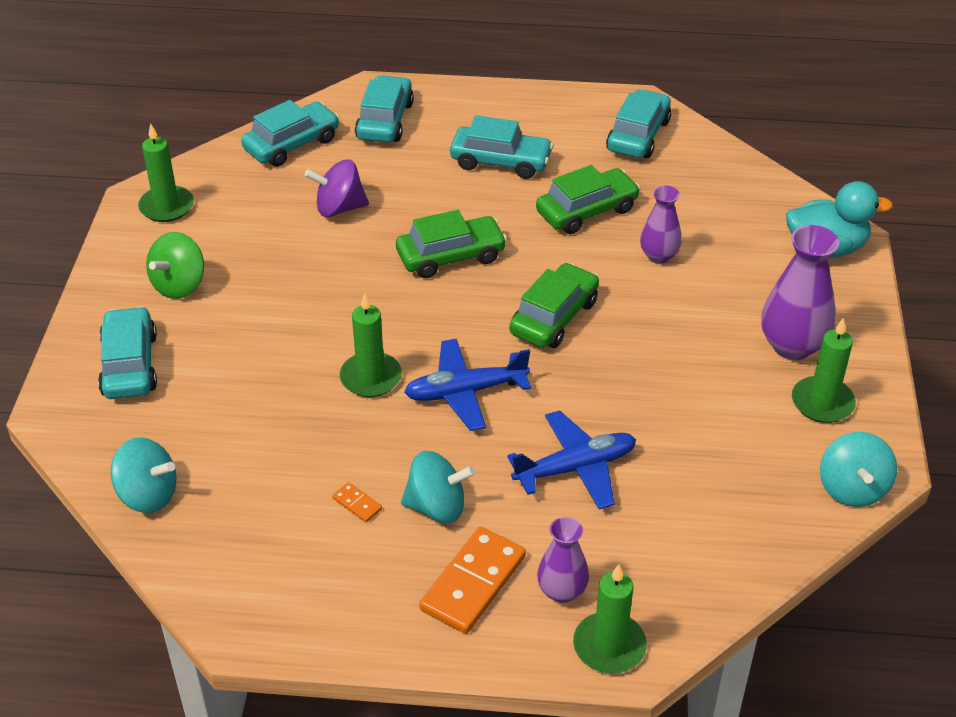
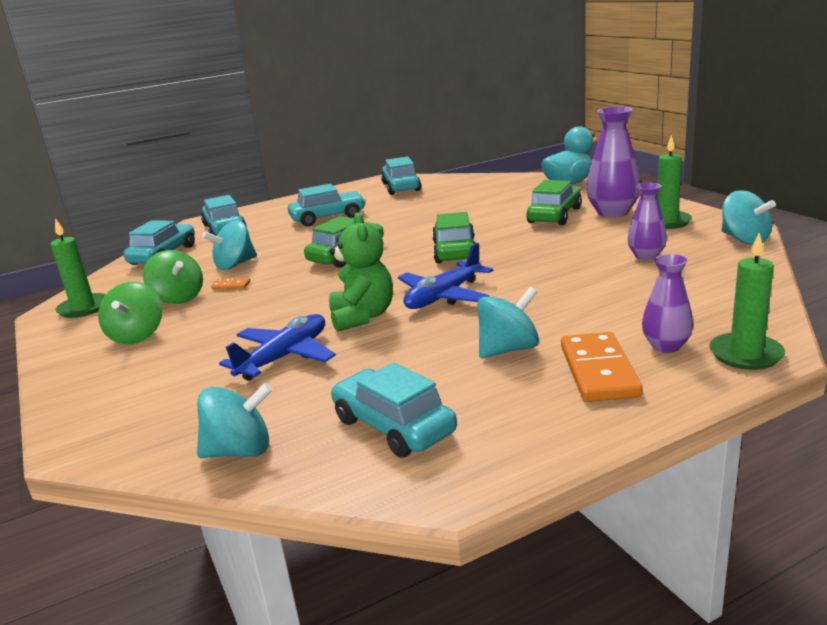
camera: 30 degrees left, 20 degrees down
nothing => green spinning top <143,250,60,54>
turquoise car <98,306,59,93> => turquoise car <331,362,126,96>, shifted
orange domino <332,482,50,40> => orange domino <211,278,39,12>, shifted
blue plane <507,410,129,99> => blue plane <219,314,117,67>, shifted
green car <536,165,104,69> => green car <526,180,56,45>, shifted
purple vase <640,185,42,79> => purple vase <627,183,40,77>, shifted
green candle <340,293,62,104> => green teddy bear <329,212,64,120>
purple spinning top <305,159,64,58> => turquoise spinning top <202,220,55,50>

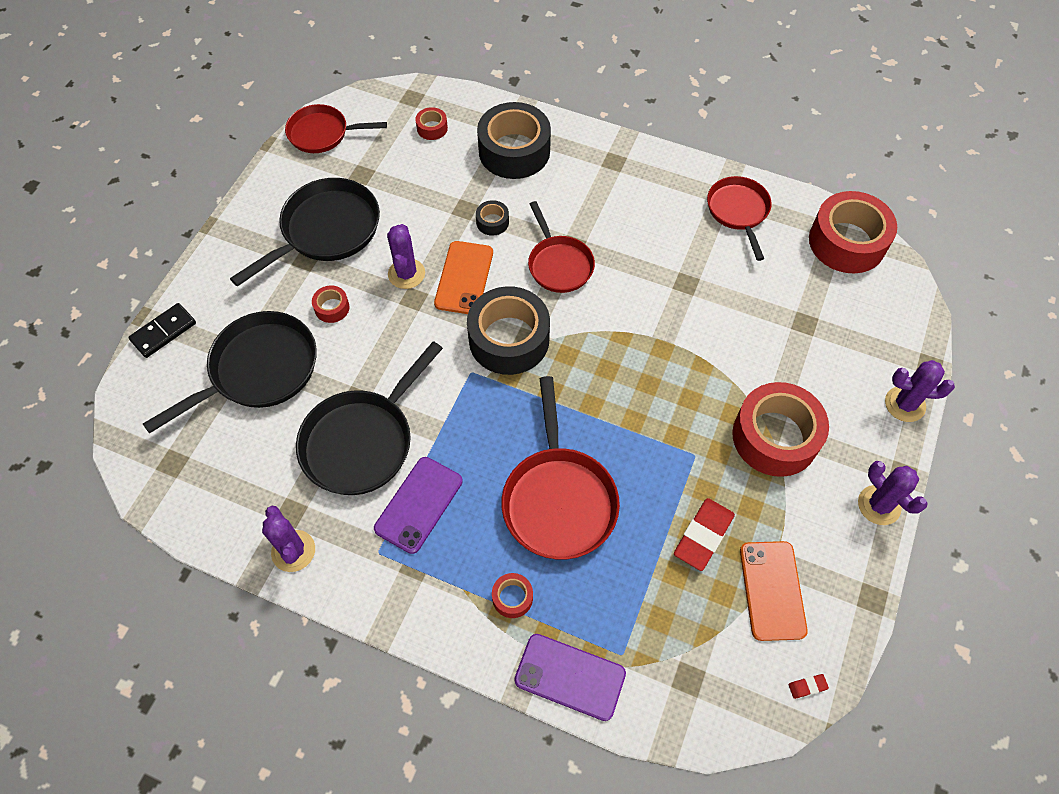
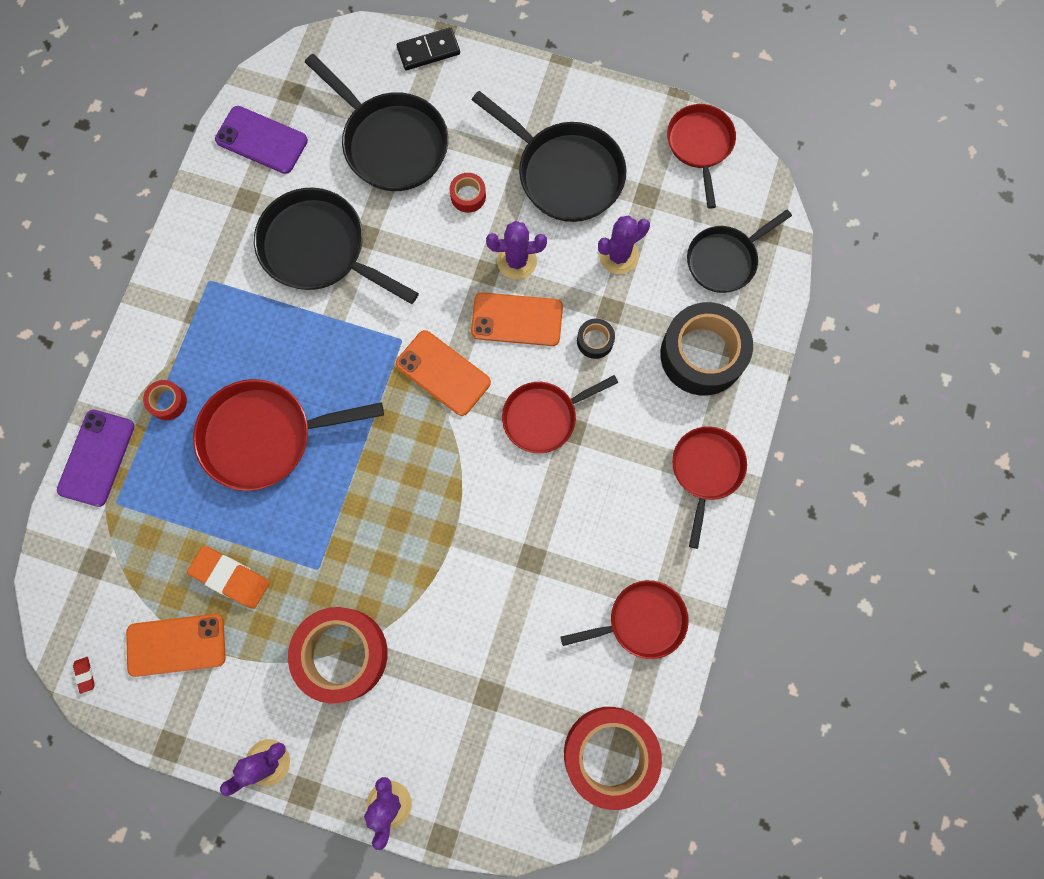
camera: 85 degrees right, 15 degrees up
nothing => red pan <672,426,75,123>
purple cactus <262,506,53,66> => purple cactus <598,215,52,59>, shifted
purple phone <374,457,89,97> => purple phone <215,106,93,68>, shifted
red tape <415,107,33,33> => black pan <687,209,105,84>
black tape <467,286,83,89> => orange phone <396,330,95,86>
red eraser <674,498,61,73> => orange eraser <187,546,83,63>
black domino <128,303,68,55> => black domino <396,27,64,43>, 60 degrees counterclockwise

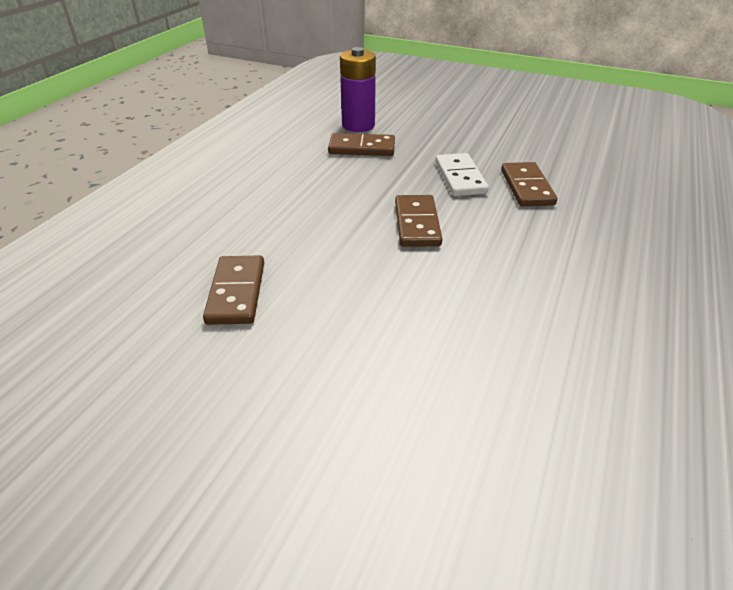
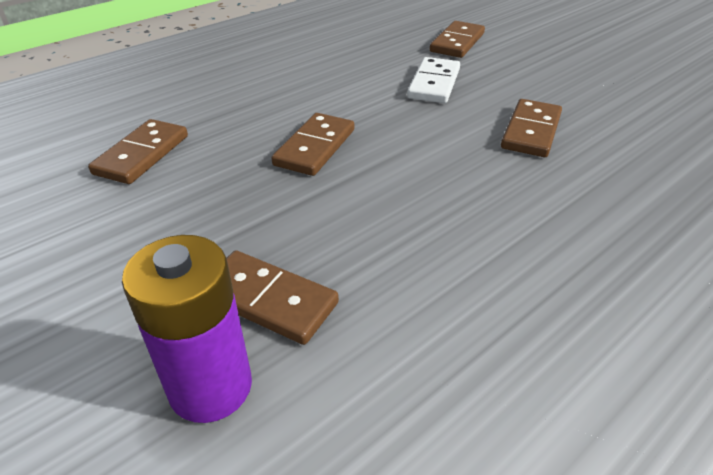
camera: 155 degrees left, 0 degrees up
nothing => brown domino <430,21,55,37>
white domino <436,153,53,43> => white domino <407,57,53,46>, shifted

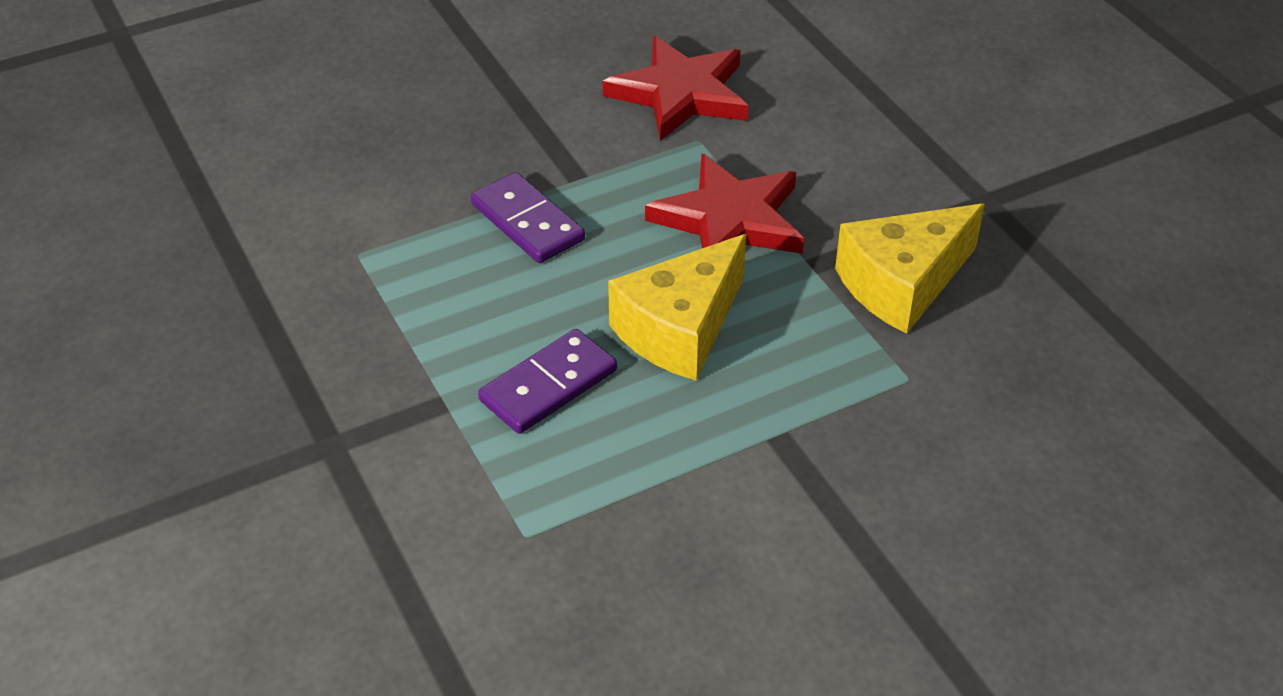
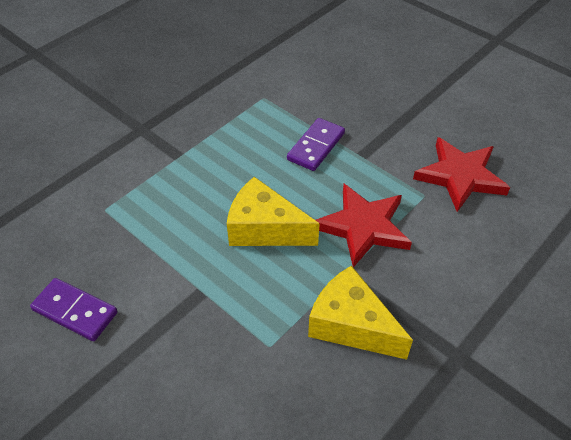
camera: 70 degrees right, 5 degrees up
purple domino <478,329,139,105> => purple domino <30,278,88,63>, shifted

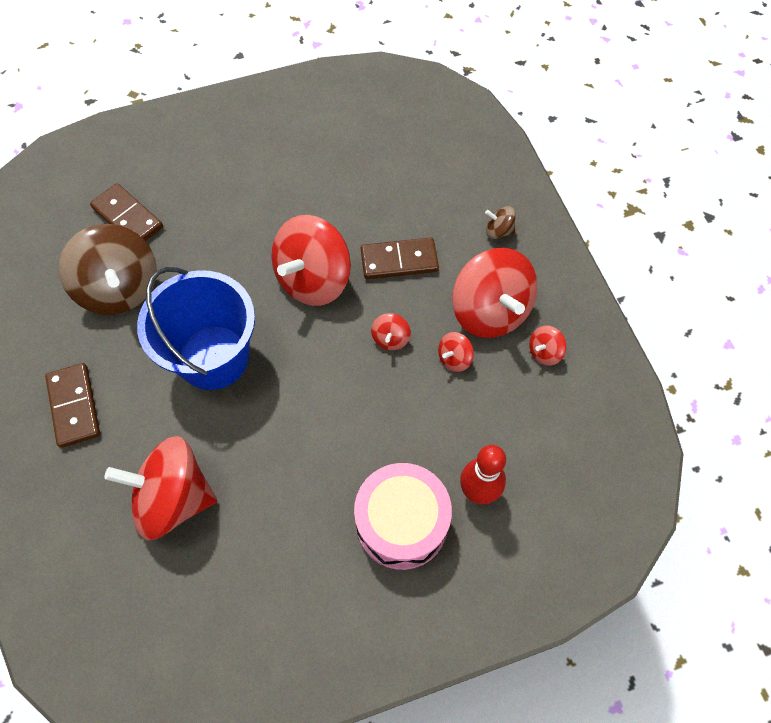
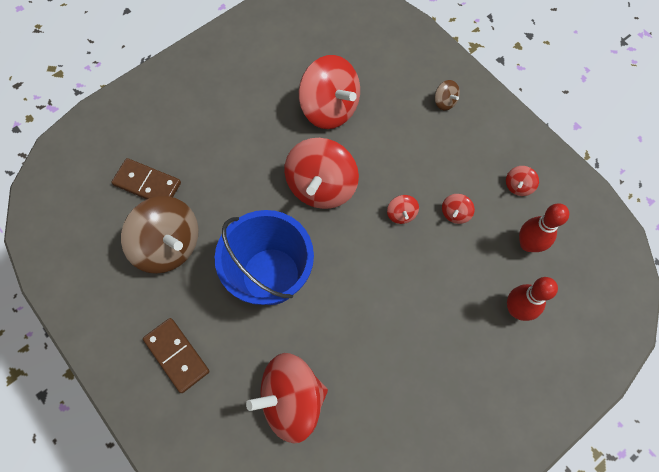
camera: 20 degrees left, 5 degrees up
pink drum <354,463,98,107> => nothing
brown domino <361,238,78,41> => nothing
nothing => red bowling pin <519,203,50,49>
red spinning top <452,248,86,90> => red spinning top <299,55,61,74>, shifted
brown spinning top <485,206,31,33> => brown spinning top <435,80,25,31>, 120 degrees counterclockwise

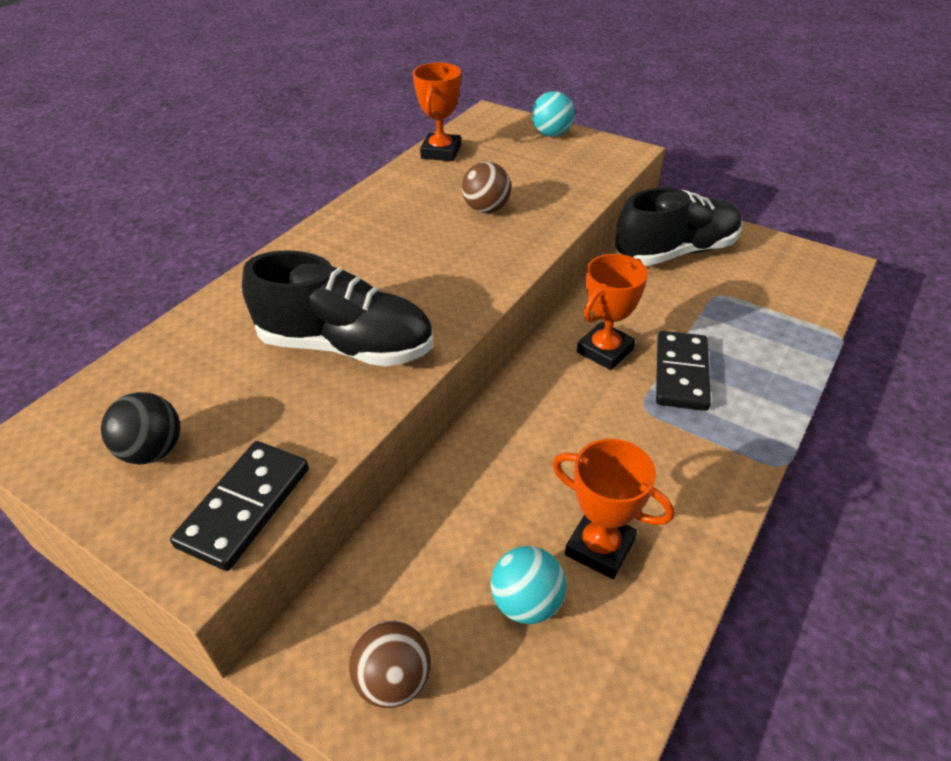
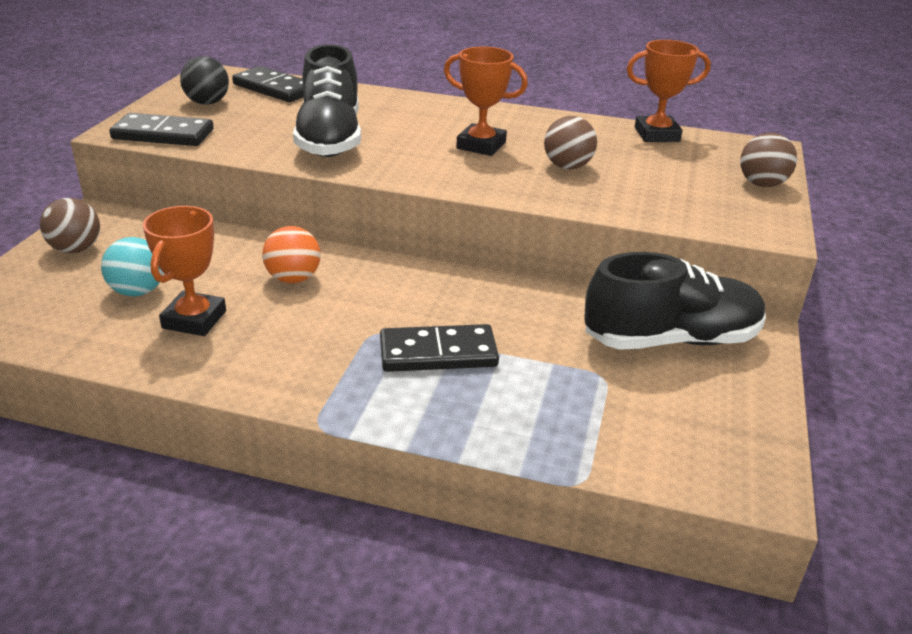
camera: 70 degrees right, 10 degrees down
nothing => black domino <232,66,72,36>
nothing => orange ball <262,226,59,57>
orange trophy <577,254,71,116> => orange trophy <444,47,84,109>, shifted
turquoise ball <532,91,43,46> => brown ball <740,133,57,54>
black shoe <615,187,128,79> => black shoe <584,252,182,98>, 60 degrees counterclockwise

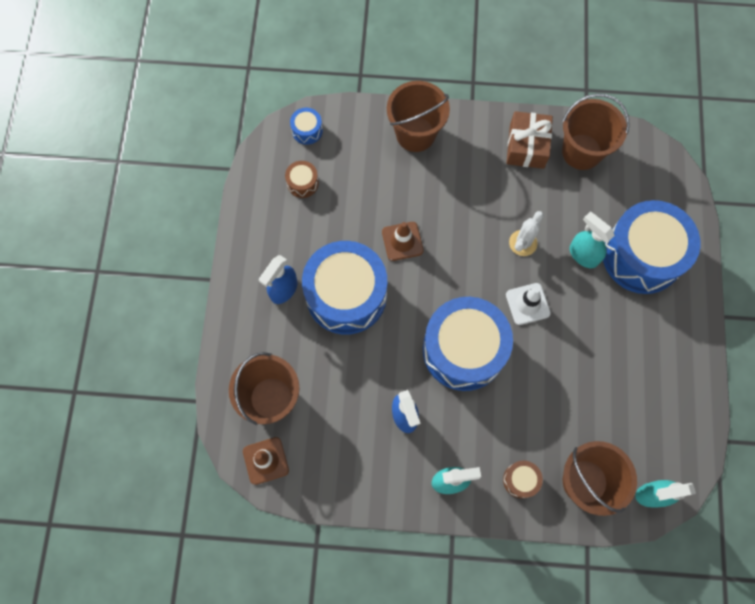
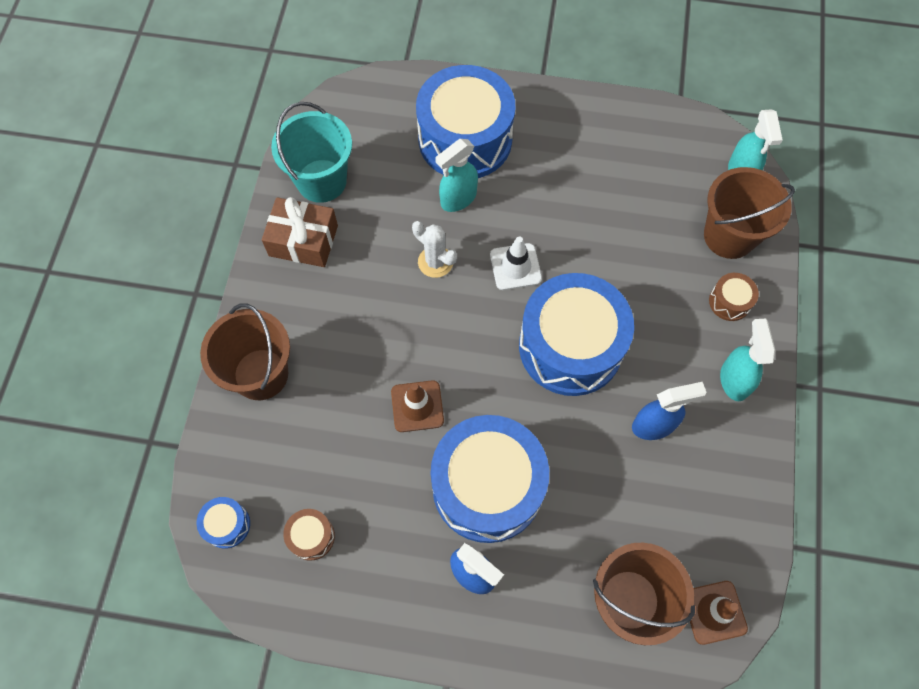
camera: 85 degrees left, 5 degrees down
brown bucket <562,94,68,76> => turquoise bucket <271,102,81,101>

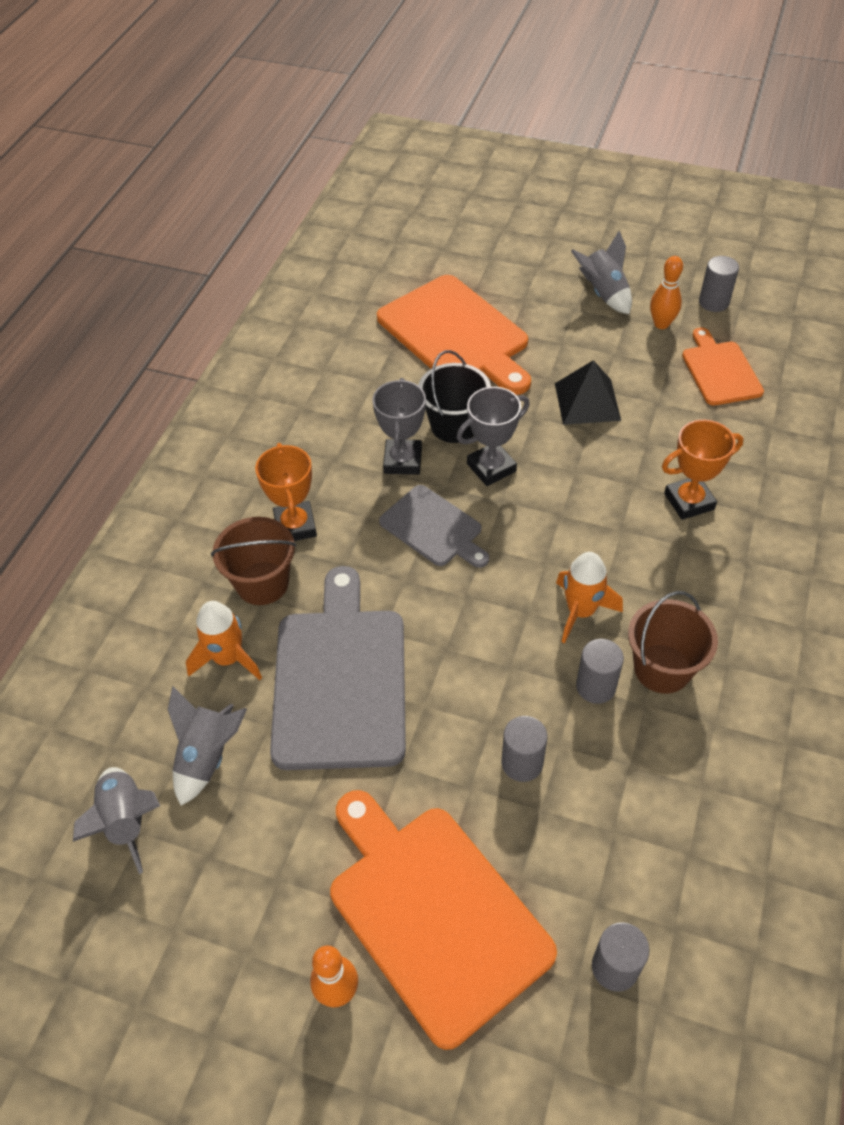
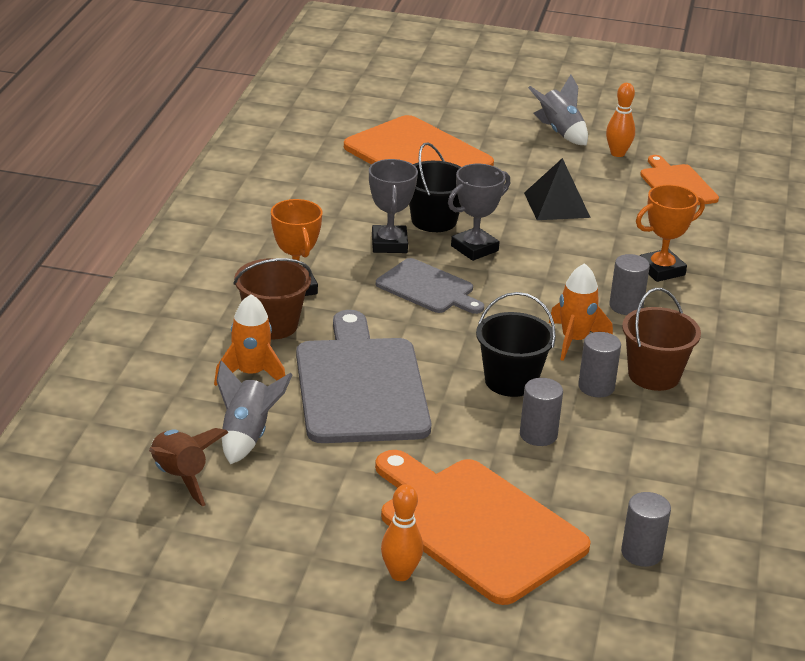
camera: 10 degrees left, 20 degrees down
nothing => black bucket <476,292,80,105>
grey cylinder <699,256,40,56> => grey cylinder <609,254,41,61>, shifted
grey rocket <73,767,87,107> => brown rocket <149,428,80,78>

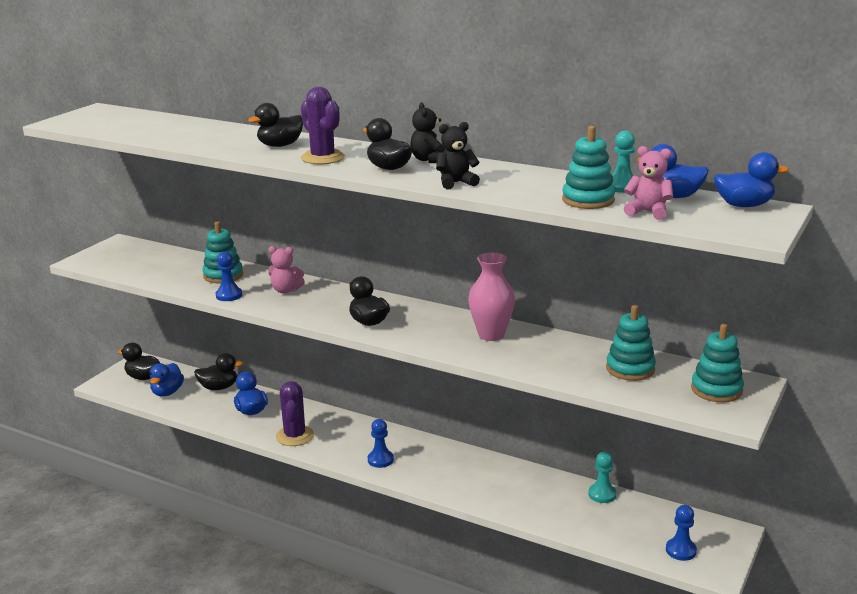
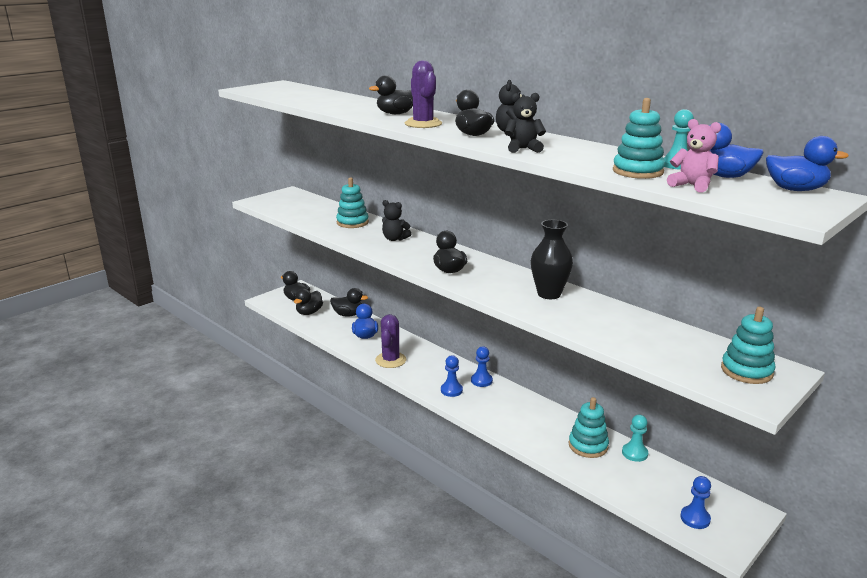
camera: 15 degrees right, 0 degrees up
blue pawn <216,252,26,49> => blue pawn <471,346,22,41>, shifted
turquoise stacking toy <606,305,50,76> => turquoise stacking toy <569,397,40,61>, shifted
blue duck <149,363,35,33> => black duck <294,288,29,27>
pink teddy bear <268,246,37,48> => black teddy bear <382,200,29,41>
pink vase <468,252,47,89> => black vase <531,220,42,79>

